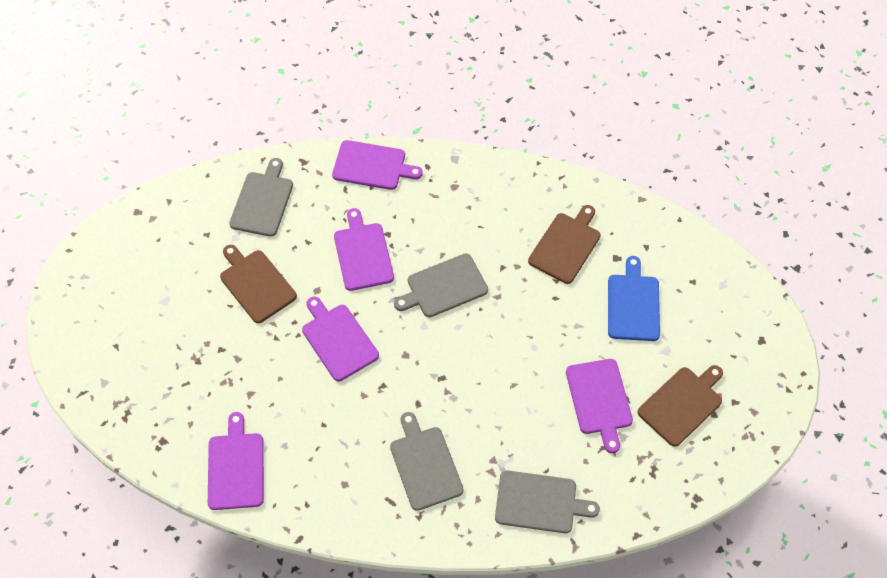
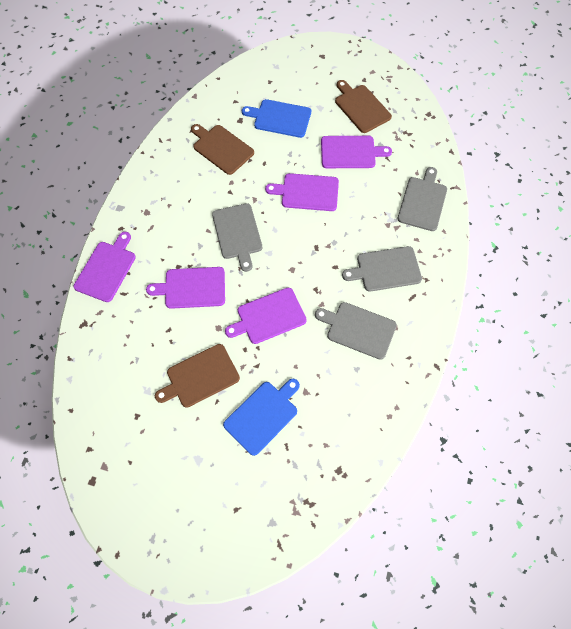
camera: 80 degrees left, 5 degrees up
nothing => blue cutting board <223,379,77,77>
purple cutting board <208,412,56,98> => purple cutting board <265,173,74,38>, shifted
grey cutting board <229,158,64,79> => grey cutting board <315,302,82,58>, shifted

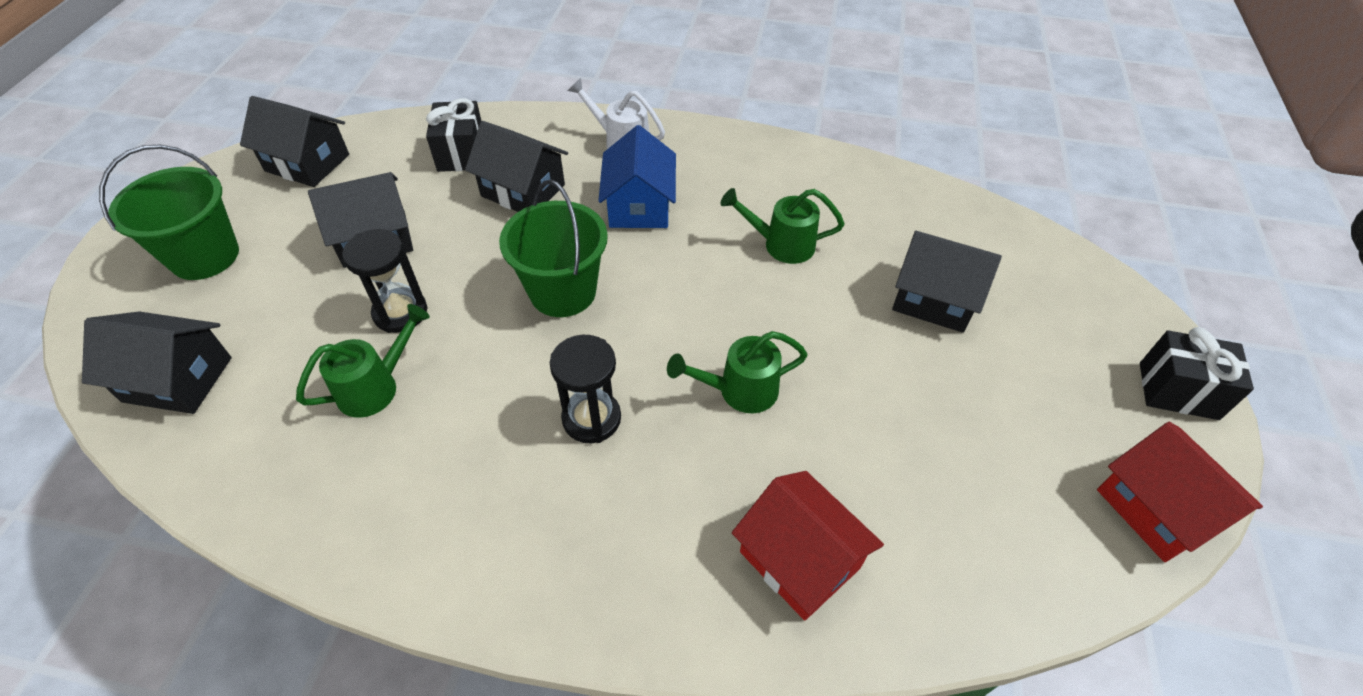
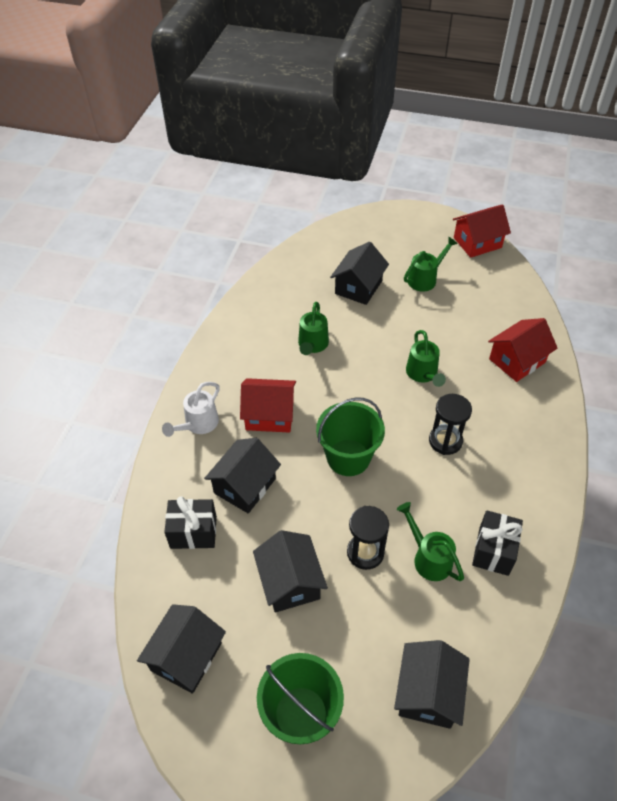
camera: 85 degrees left, 0 degrees up
nothing => green watering can <404,237,54,55>
black gift <1140,327,114,93> => black gift <472,510,51,66>, shifted
blue house <598,125,78,103> => red house <240,378,56,55>

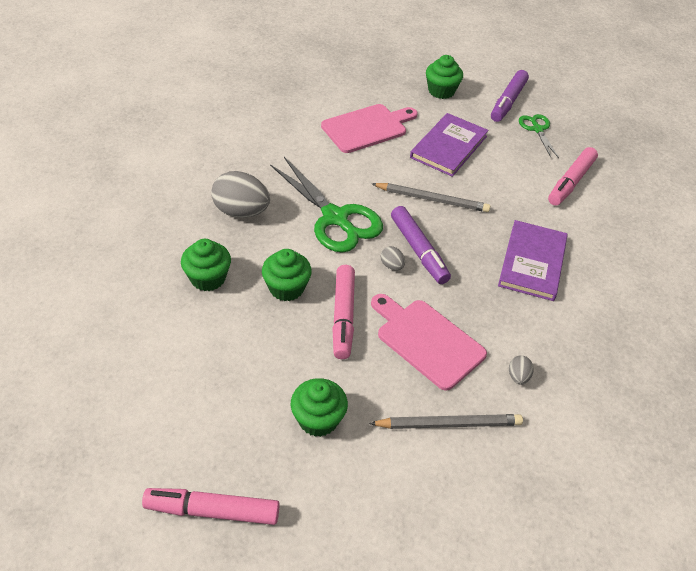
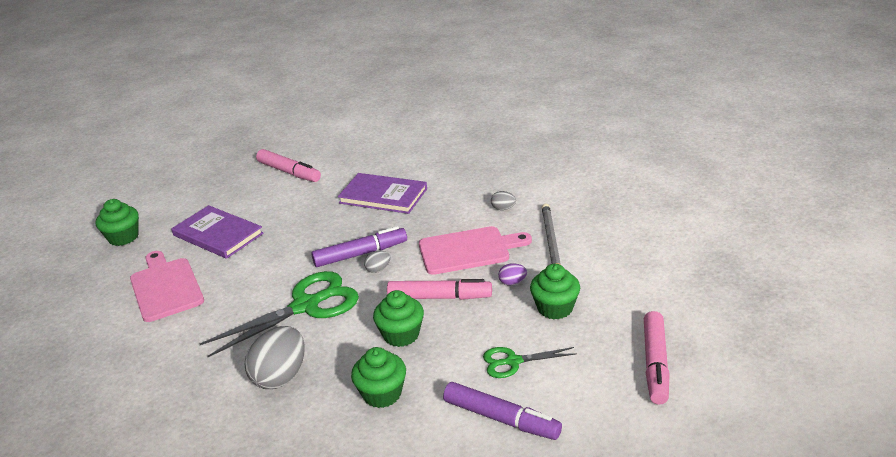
camera: 80 degrees left, 15 degrees down
grey pencil <372,183,118,29> => nothing
nothing => purple egg <498,263,29,22>
purple marker <491,70,38,52> => purple marker <443,382,119,58>, shifted
green scissors <519,114,40,44> => green scissors <483,347,94,31>, shifted
pink cutting board <371,294,116,97> => pink cutting board <419,226,113,49>, 150 degrees counterclockwise

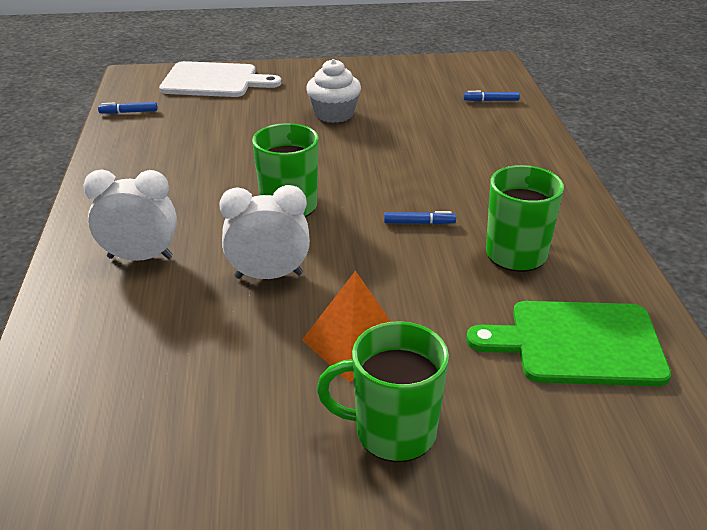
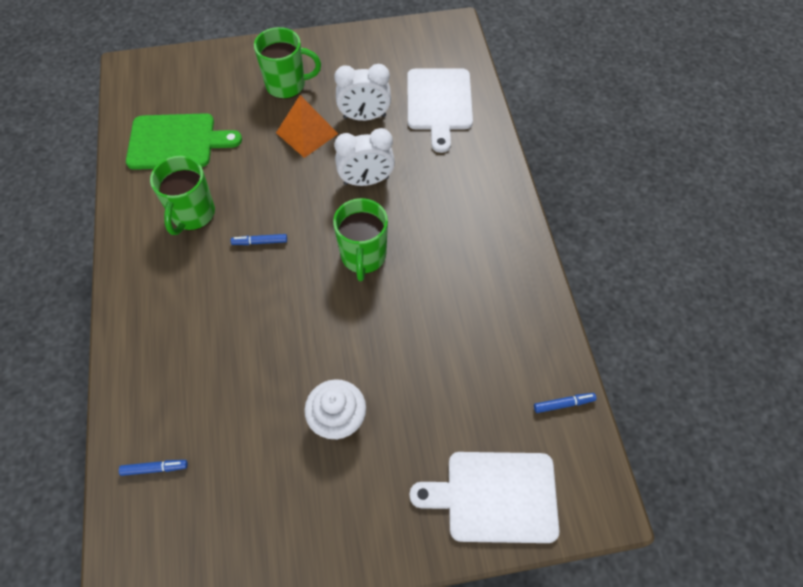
camera: 175 degrees right, 25 degrees up
nothing => white cutting board <407,68,66,85>
white clock <83,170,94,91> => white clock <334,64,57,57>, shifted

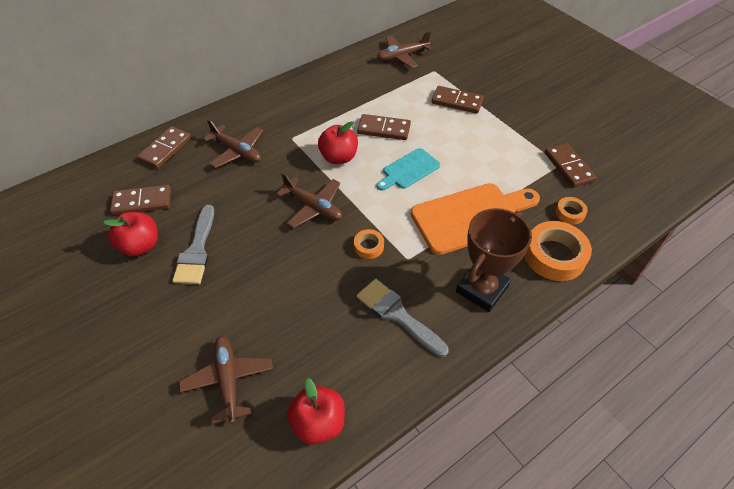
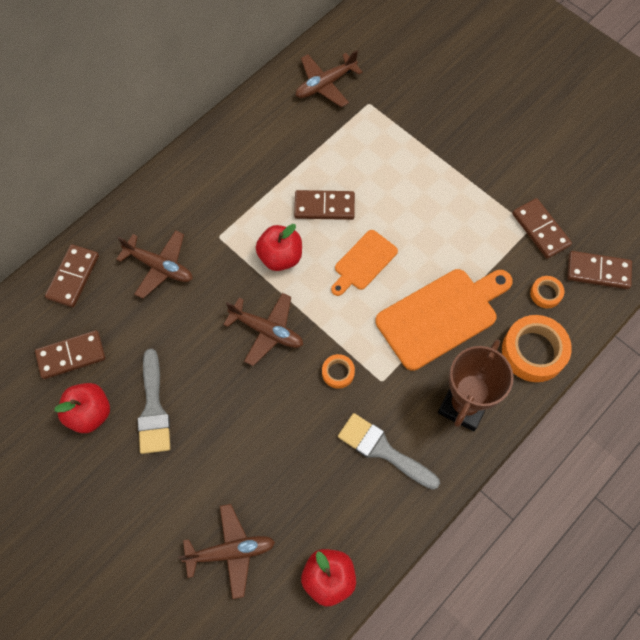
camera: 10 degrees left, 15 degrees up
brown domino <431,86,53,28> => brown domino <567,251,65,38>, shifted
turquoise cutting board <377,148,63,42> => orange cutting board <331,230,67,66>
brown plane <179,336,94,88> => brown plane <178,504,97,95>, 105 degrees clockwise

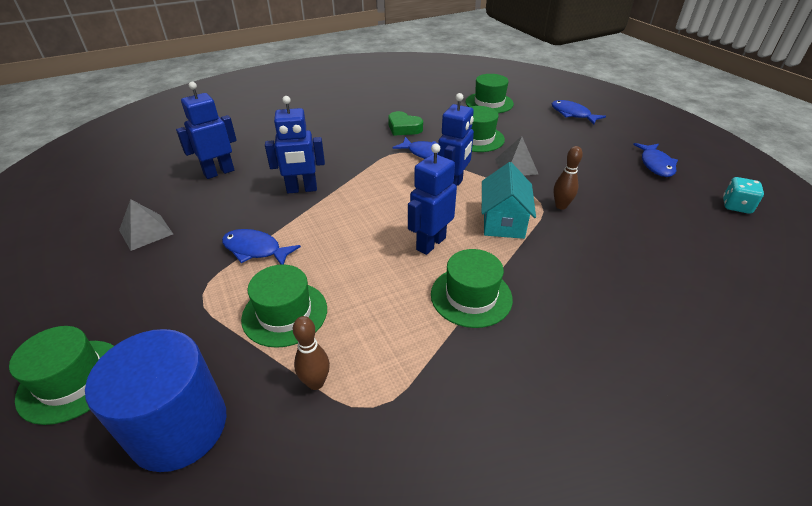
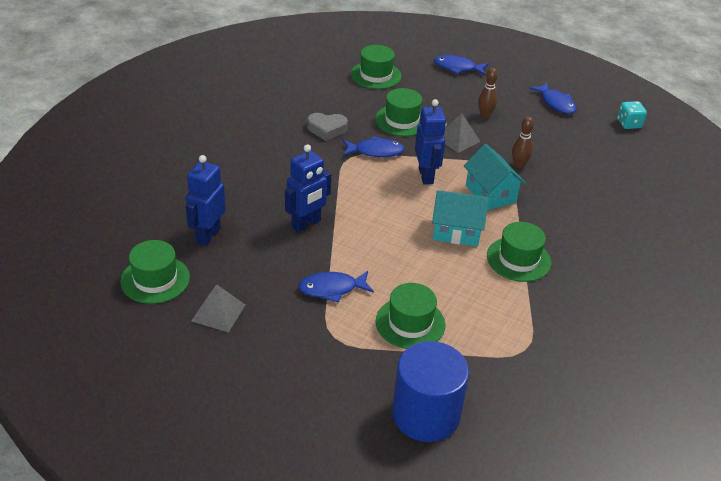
camera: 35 degrees left, 0 degrees up
green hat <9,326,105,99> => green hat <120,240,70,64>, shifted
brown bowling pin <293,316,37,74> => brown bowling pin <478,68,20,50>, shifted
blue robot <408,144,49,111> => turquoise house <432,190,57,56>
green heart <388,111,35,25> => grey heart <307,113,41,28>

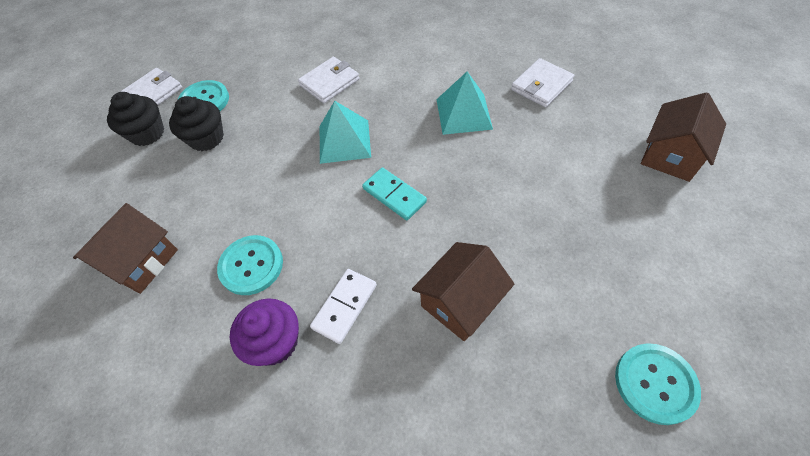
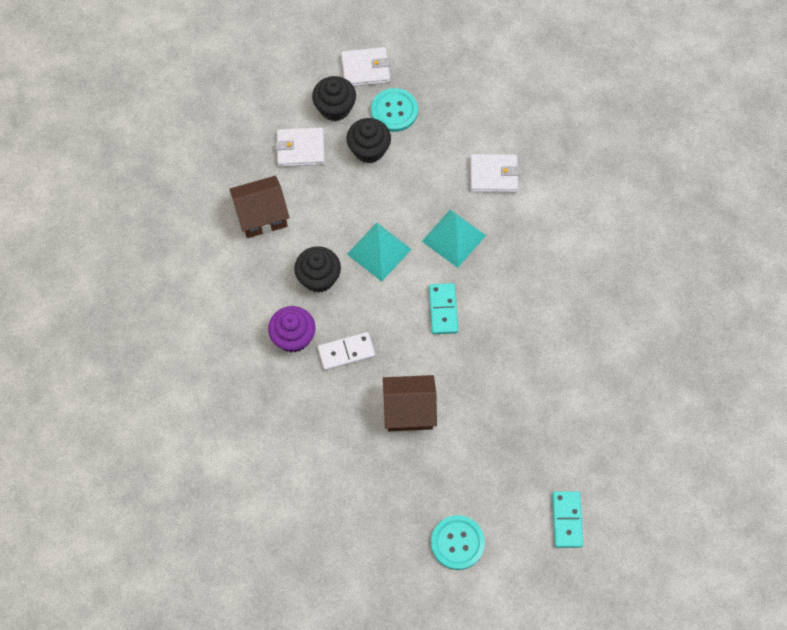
camera: 40 degrees right, 10 degrees up
brown house <641,92,85,90> => nothing
nothing => turquoise domino <552,491,31,57>
turquoise pyramid <436,72,57,63> => turquoise pyramid <347,223,65,58>, shifted
white wallet <511,58,63,49> => white wallet <276,128,49,39>, shifted
turquoise button <217,235,66,60> => black cupcake <294,246,47,47>

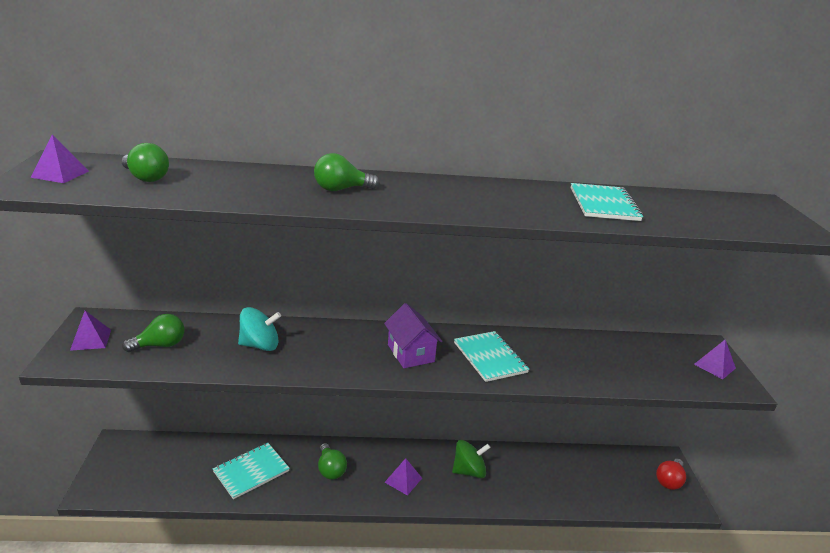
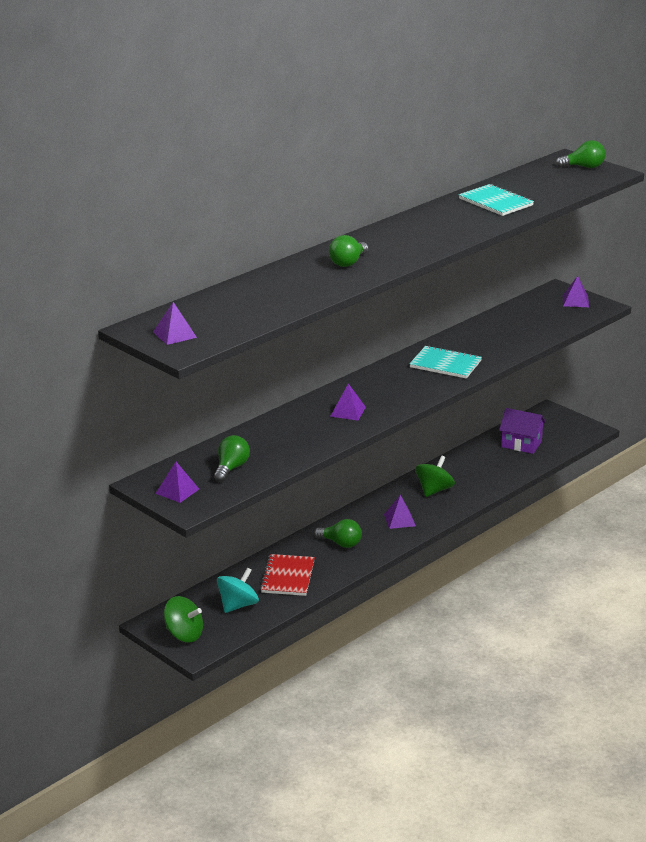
camera: 40 degrees left, 0 degrees up
red light bulb <656,459,30,31> => nothing
nothing => green spinning top <164,596,39,46>
nothing => purple pyramid <330,383,36,37>
green light bulb <121,143,48,39> => green light bulb <556,140,50,28>, shifted
turquoise spinning top <238,307,43,44> => turquoise spinning top <217,567,42,46>, shifted
purple house <384,303,58,65> => purple house <499,408,47,46>, shifted
turquoise notebook <213,443,77,56> => red notebook <260,554,55,42>

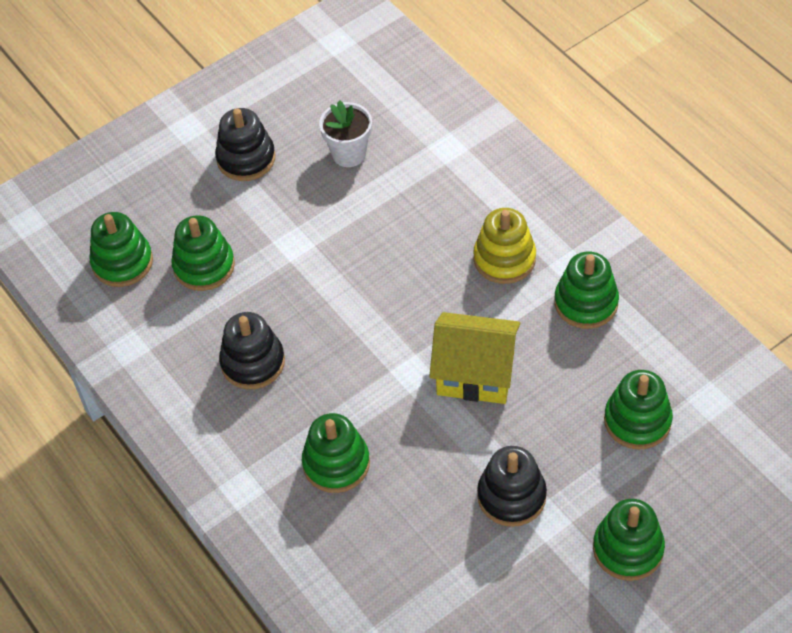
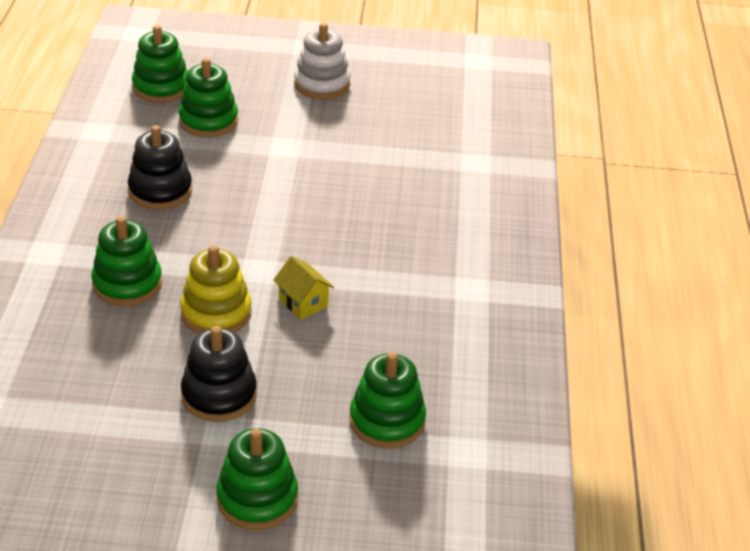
camera: 35 degrees right, 15 degrees down
white flower pot <319,100,53,67> => nothing
green stacking toy <554,252,65,77> => nothing
yellow stacking toy <473,208,63,76> => yellow stacking toy <180,245,72,89>, shifted
black stacking toy <215,108,60,73> => white stacking toy <294,23,56,76>
yellow house <429,312,92,92> => yellow house <273,256,61,64>, x0.53

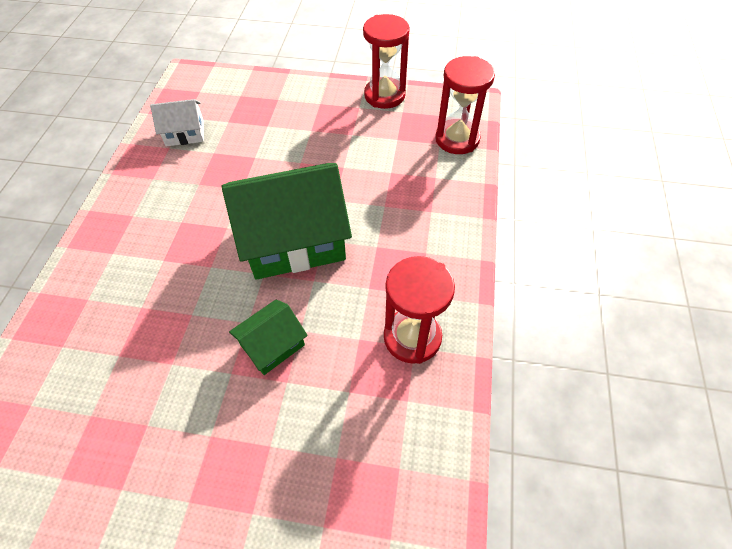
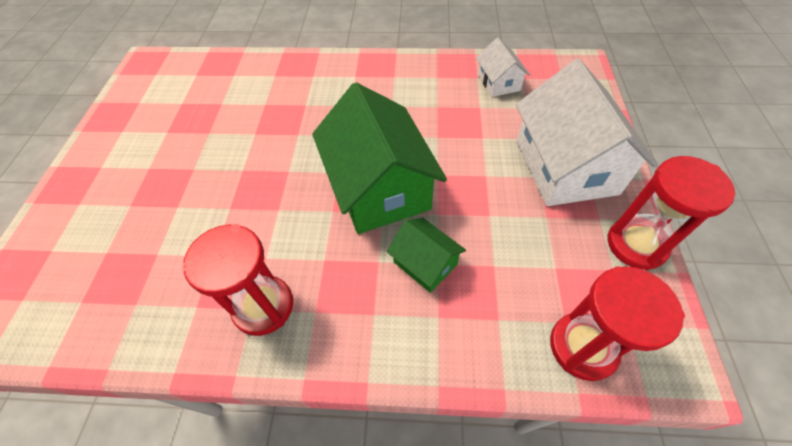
camera: 85 degrees right, 0 degrees up
nothing => white house <516,59,142,147>
green house <229,299,79,76> => green house <387,218,79,75>, shifted

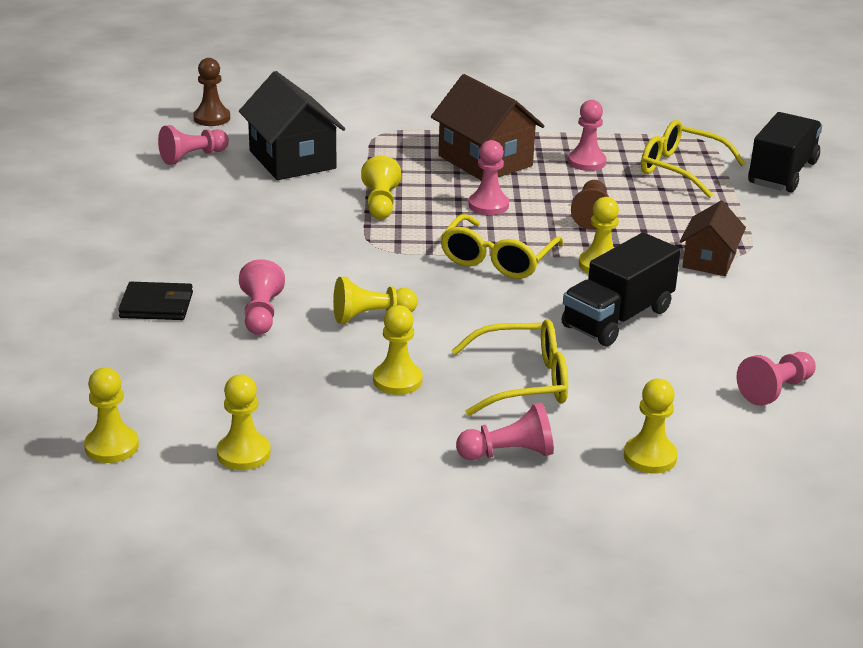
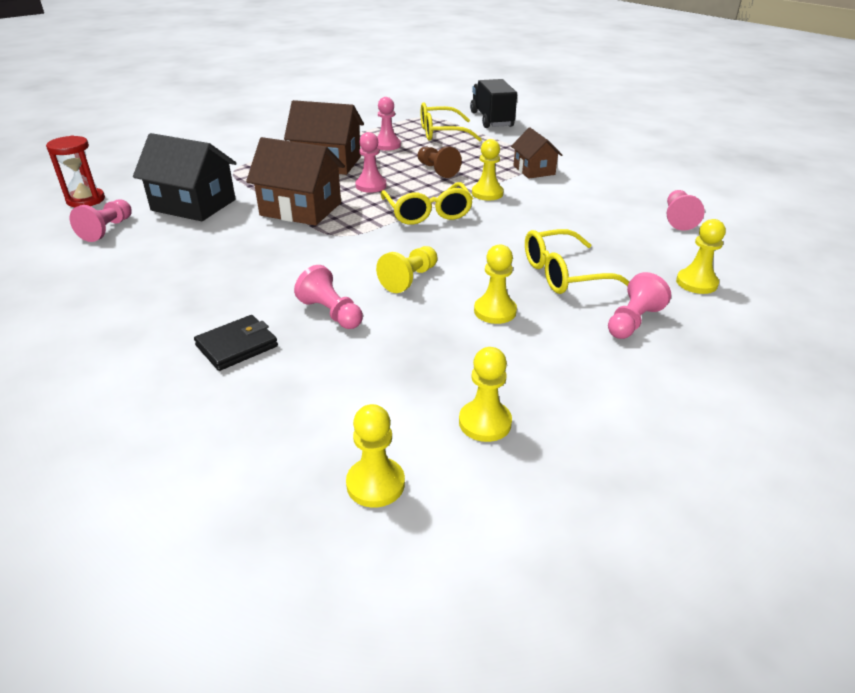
camera: 40 degrees left, 5 degrees up
black truck <562,232,119,114> => nothing
brown pawn <193,58,37,68> => red hourglass <46,135,59,72>
yellow pawn <361,156,40,63> => brown house <246,137,99,89>
yellow glasses <452,319,116,97> => yellow glasses <525,229,104,65>, 150 degrees counterclockwise

